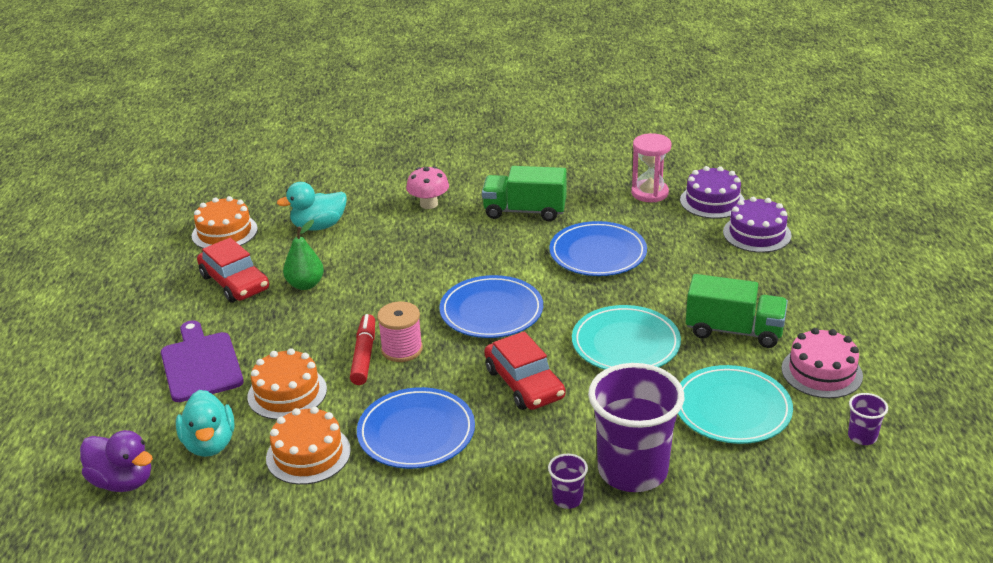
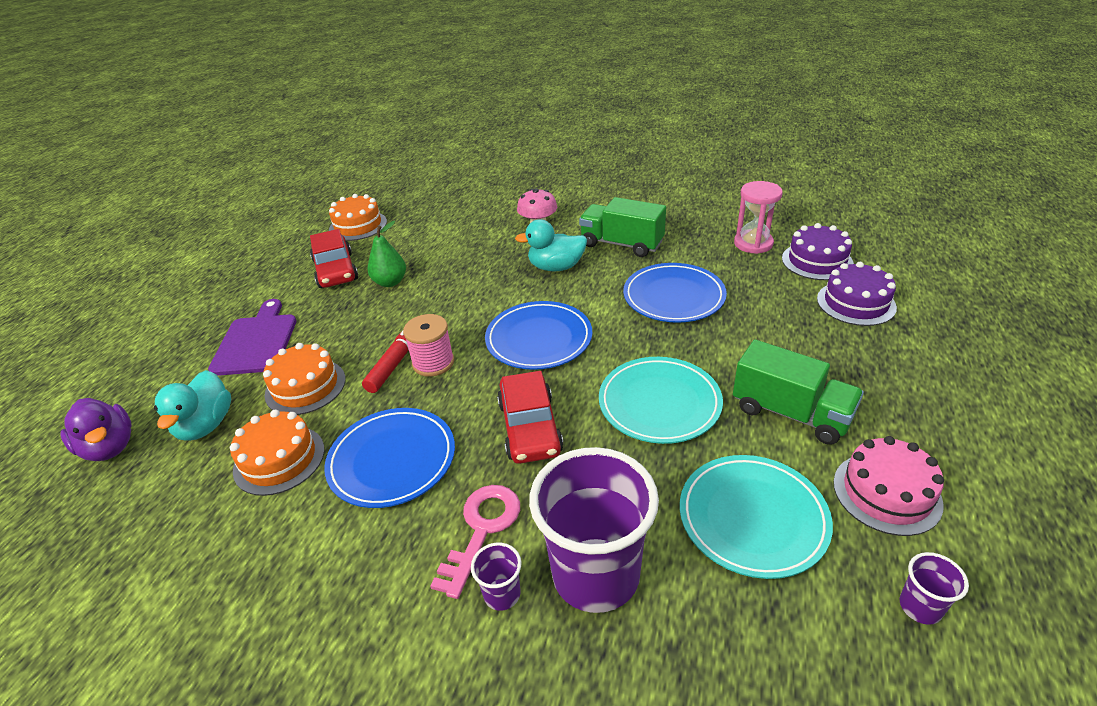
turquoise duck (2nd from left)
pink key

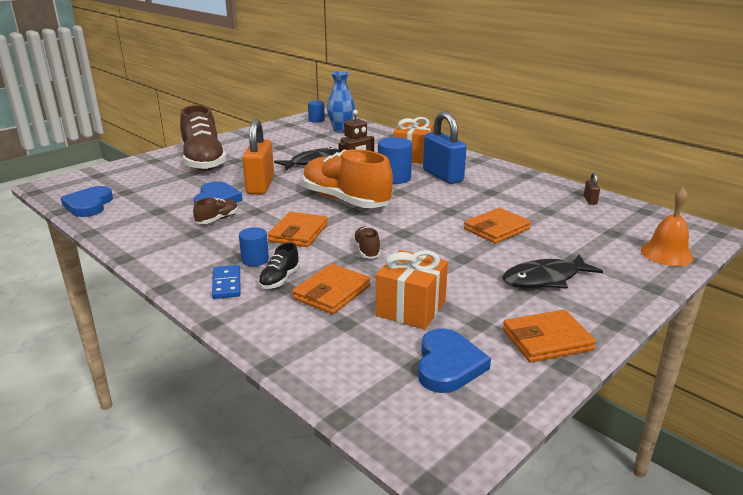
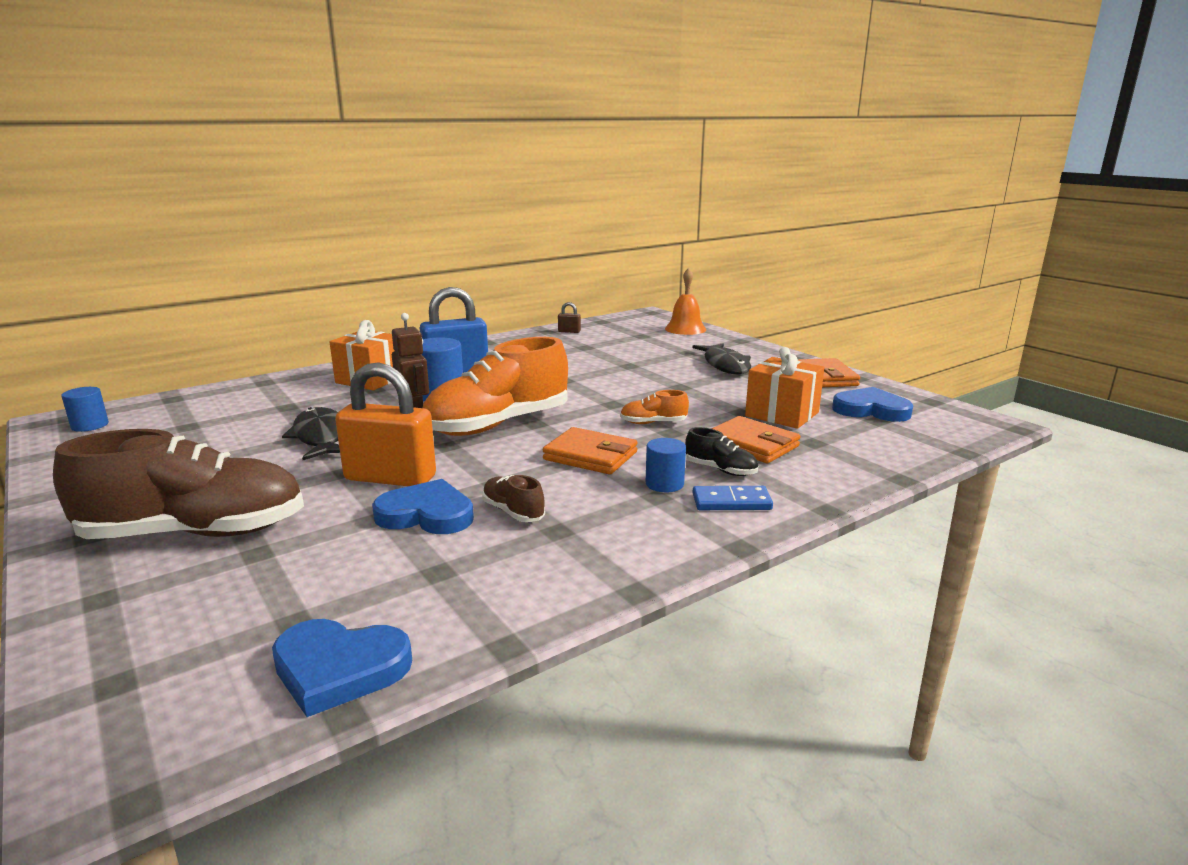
blue vase
orange shoe (2nd from left)
orange wallet (3rd from left in the first image)

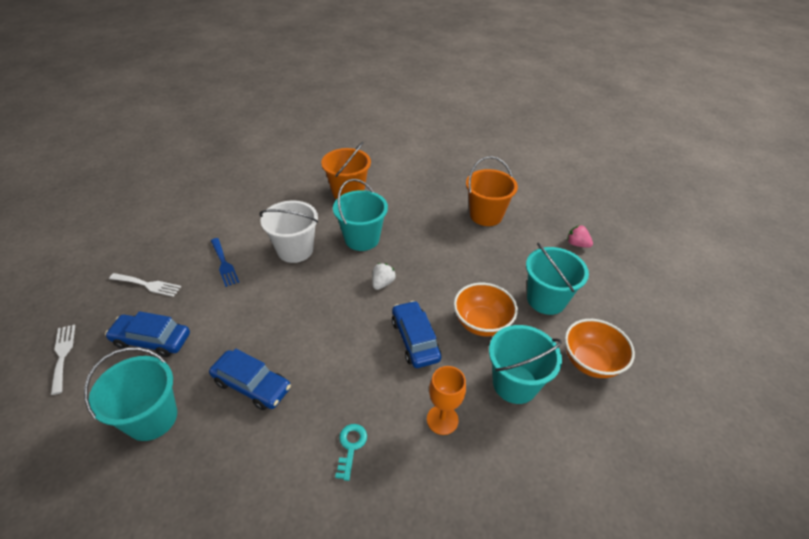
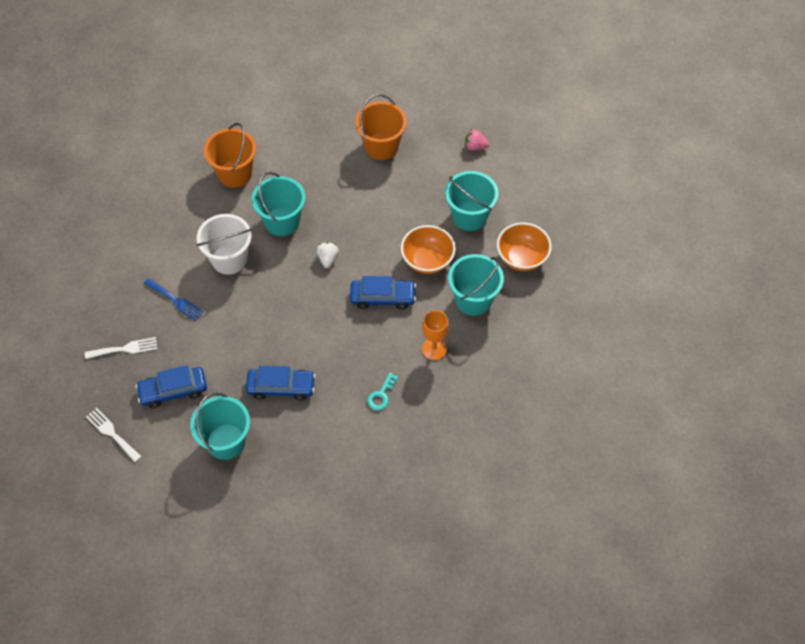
turquoise key
blue car (3rd from left)

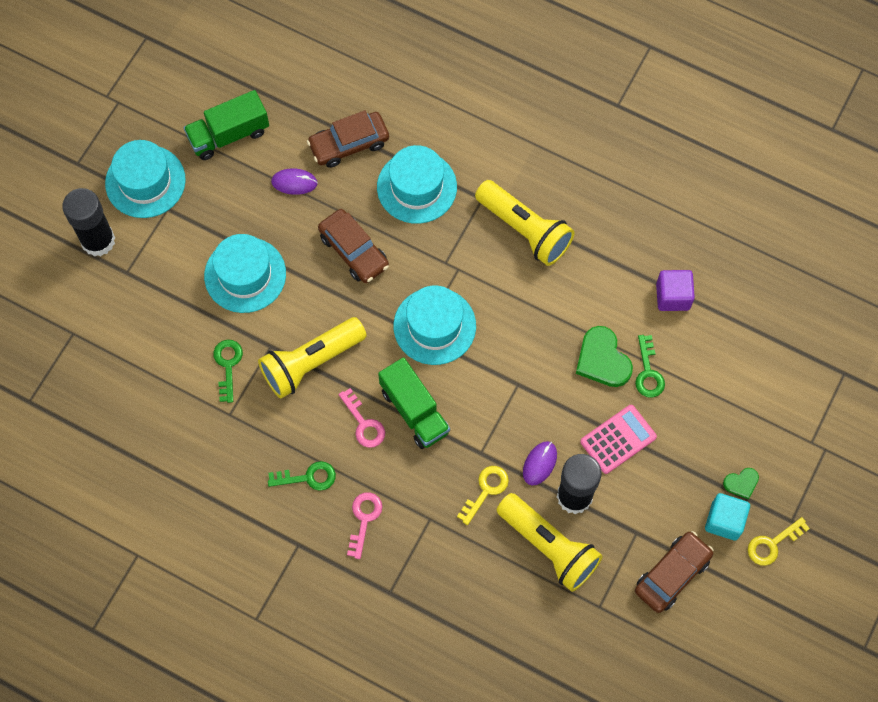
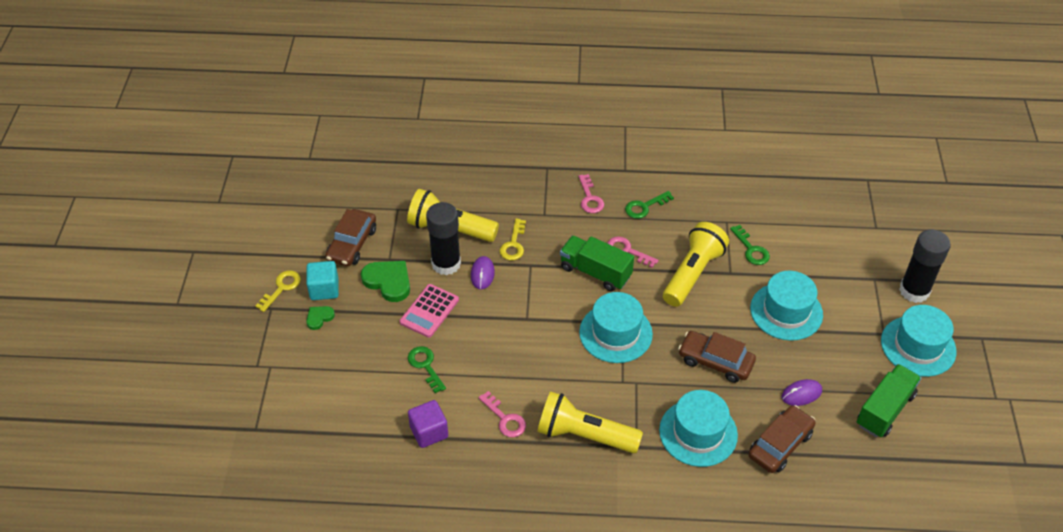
green heart (2nd from left)
pink key (1st from left)

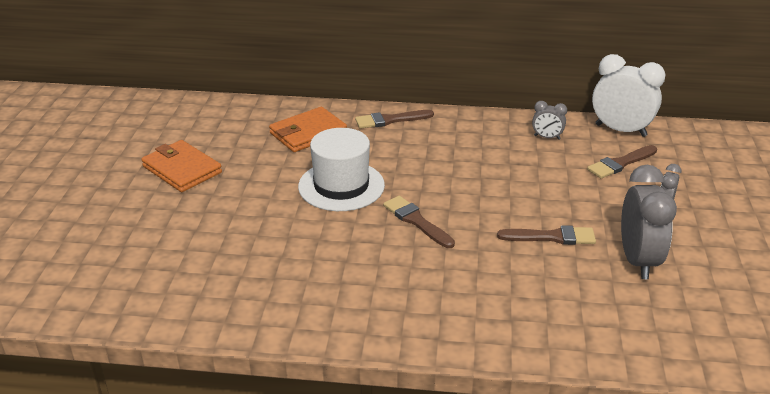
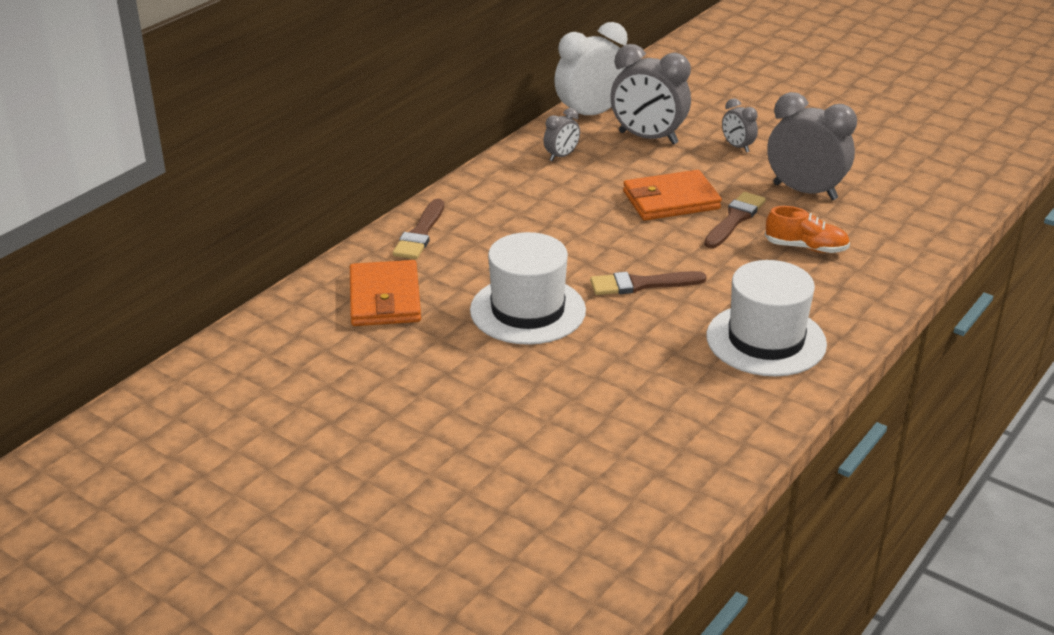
orange wallet (2nd from left)
grey clock (2nd from left)
white hat (2nd from left)
orange shoe

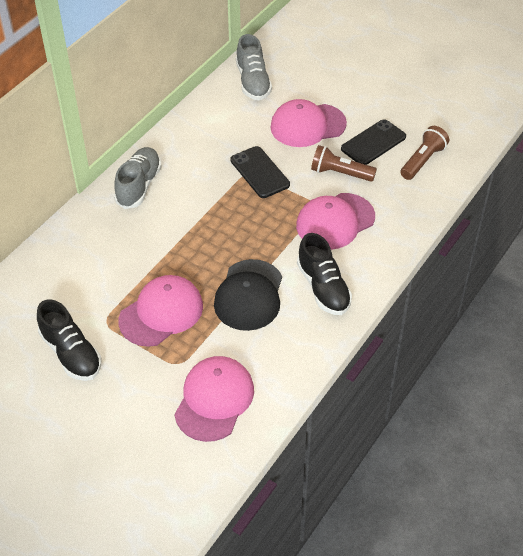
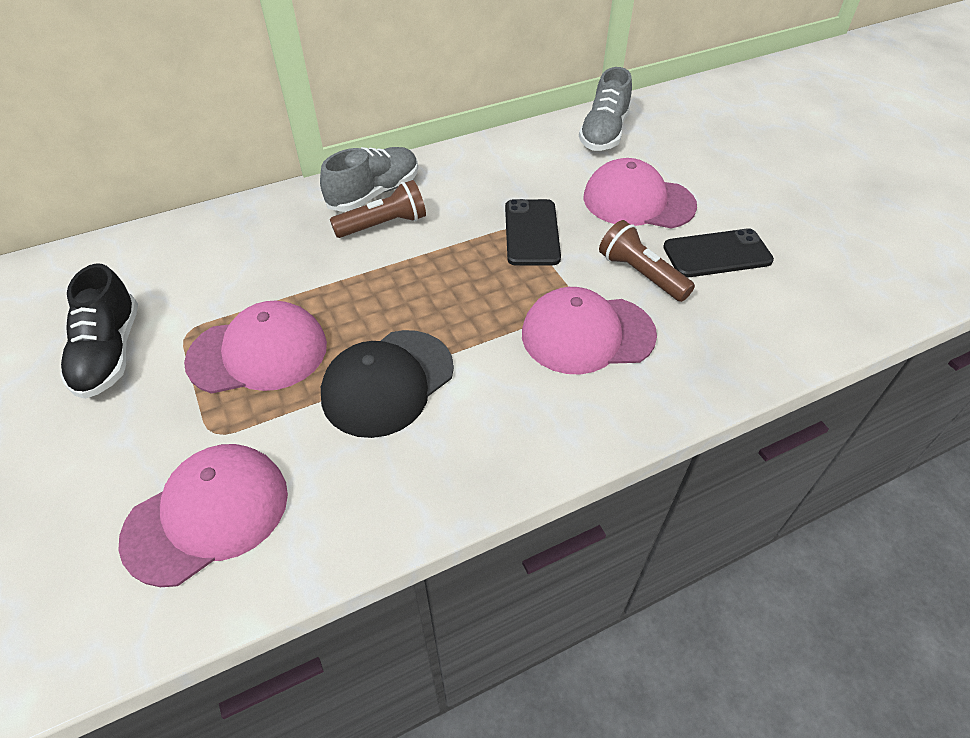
black shoe (2nd from left in the first image)
brown flashlight (1st from left)

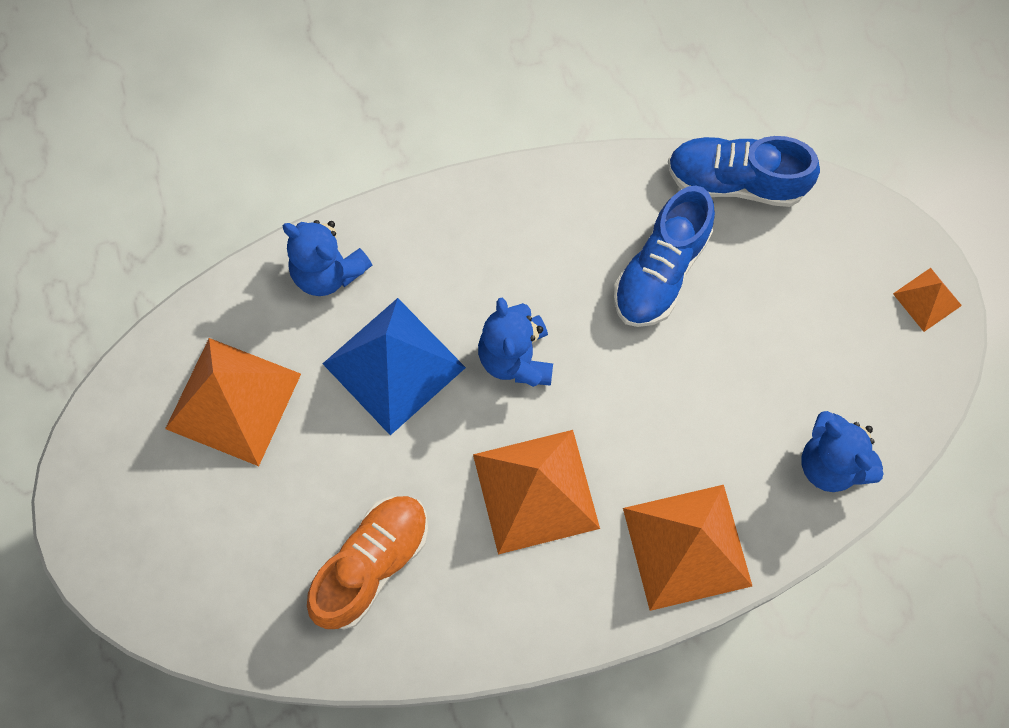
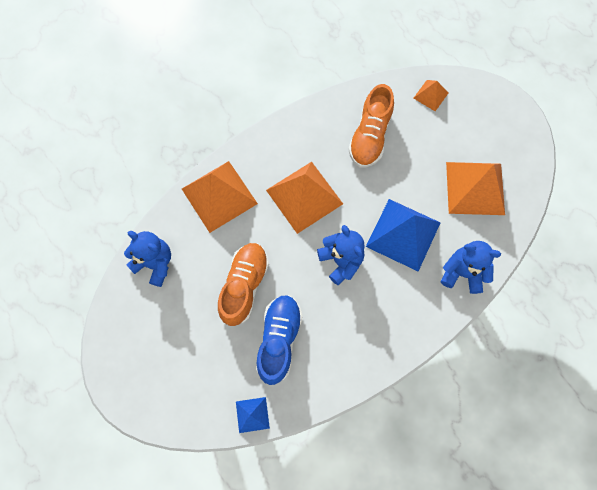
blue pyramid (1st from left)
orange pyramid (3rd from left)
orange shoe (1st from left)

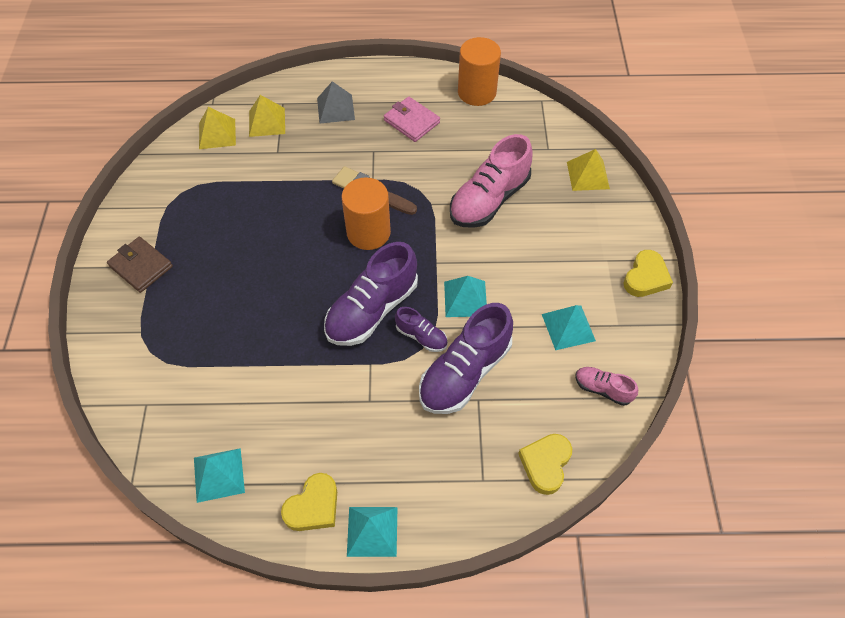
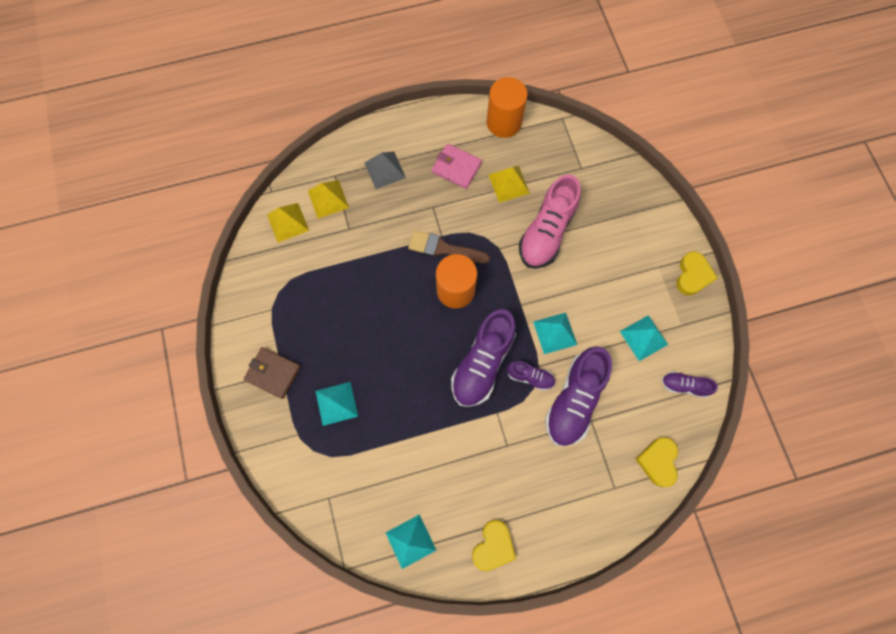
turquoise pyramid (1st from left)
yellow pyramid (3rd from left)
purple shoe (4th from left)

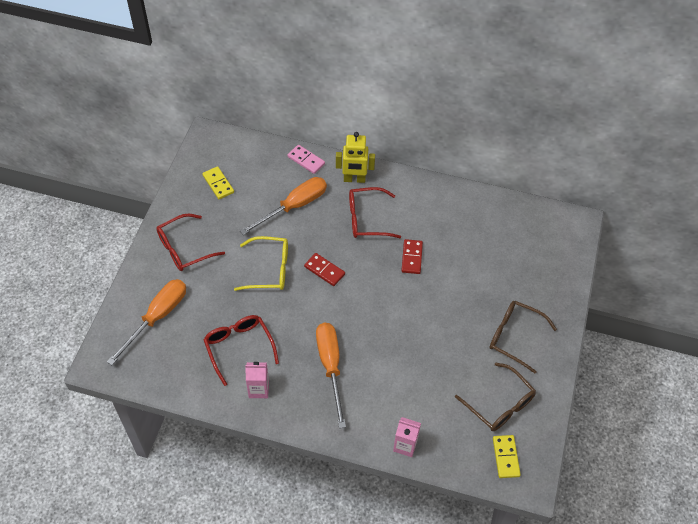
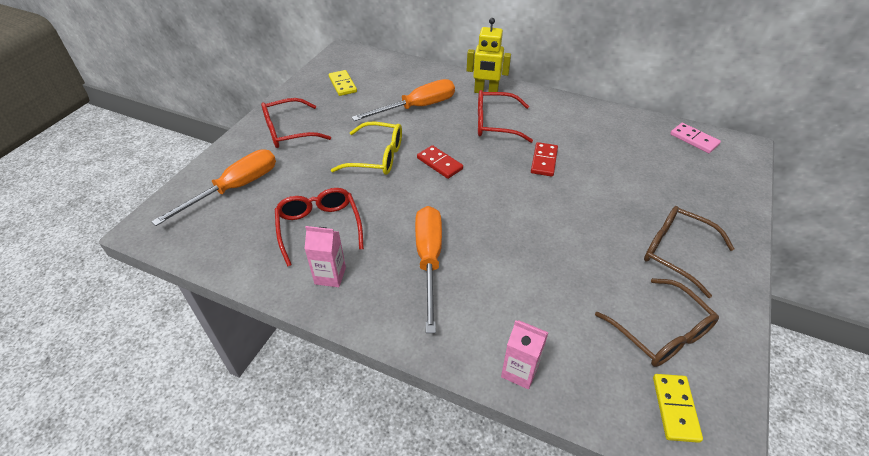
pink domino

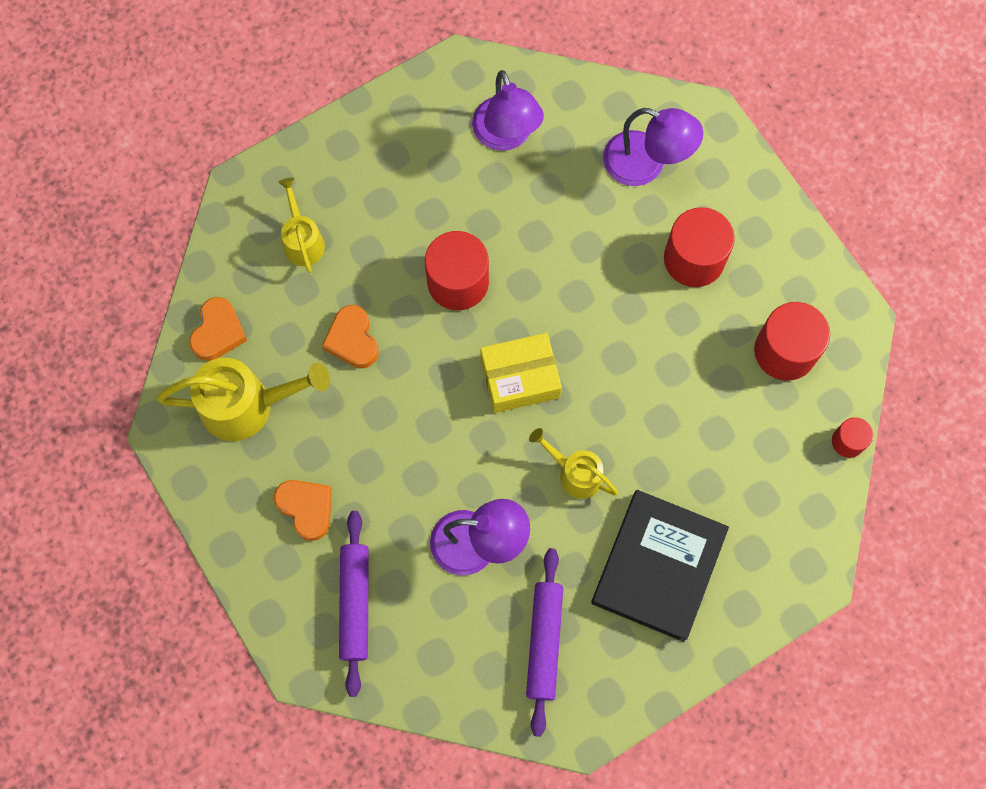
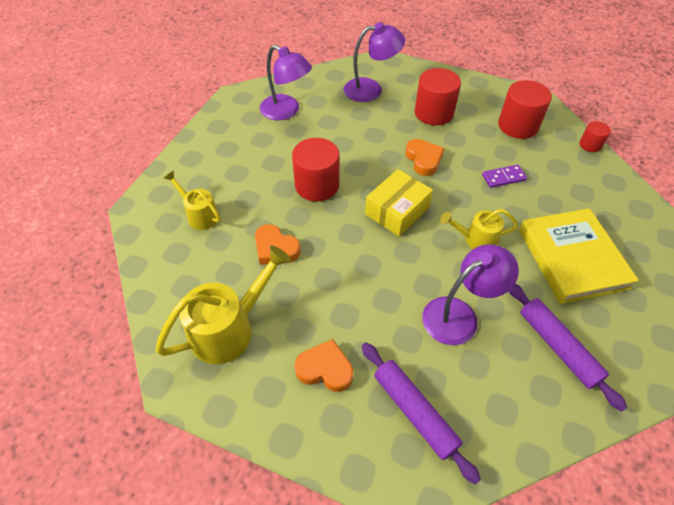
orange heart (3rd from left)
yellow book
purple domino

